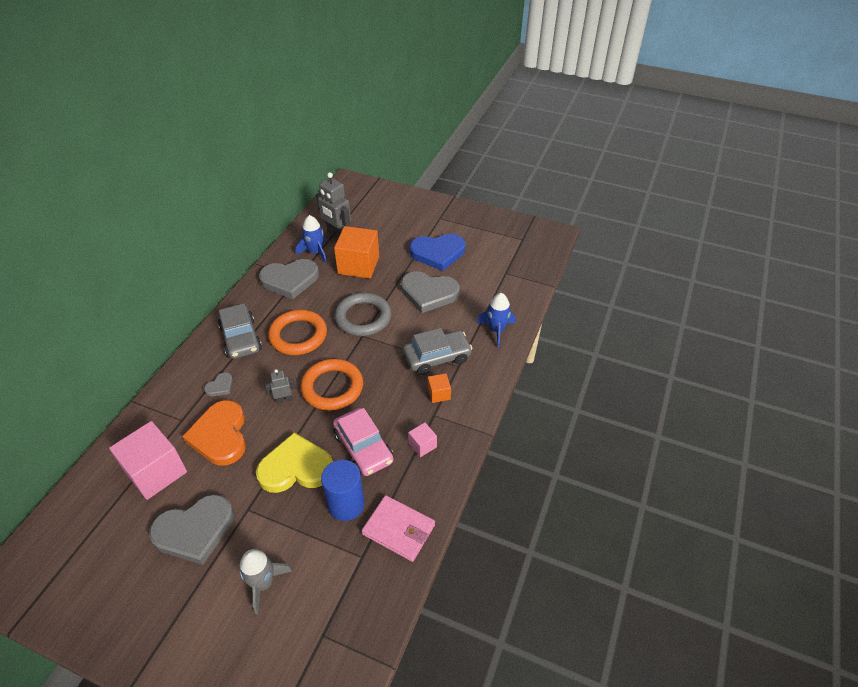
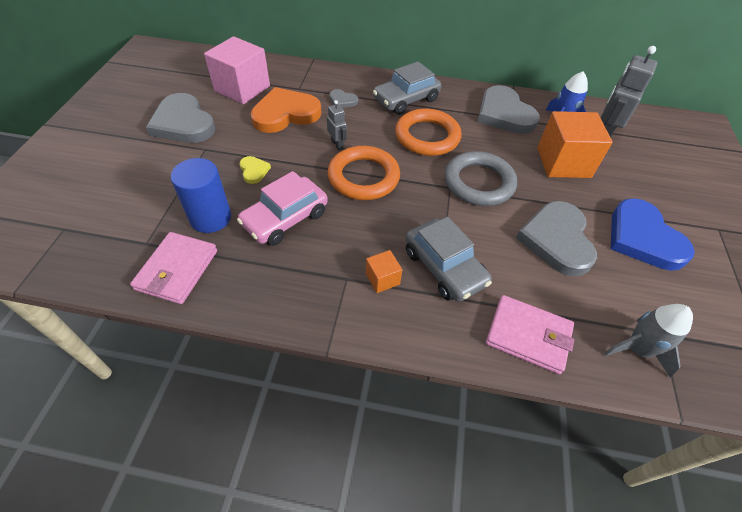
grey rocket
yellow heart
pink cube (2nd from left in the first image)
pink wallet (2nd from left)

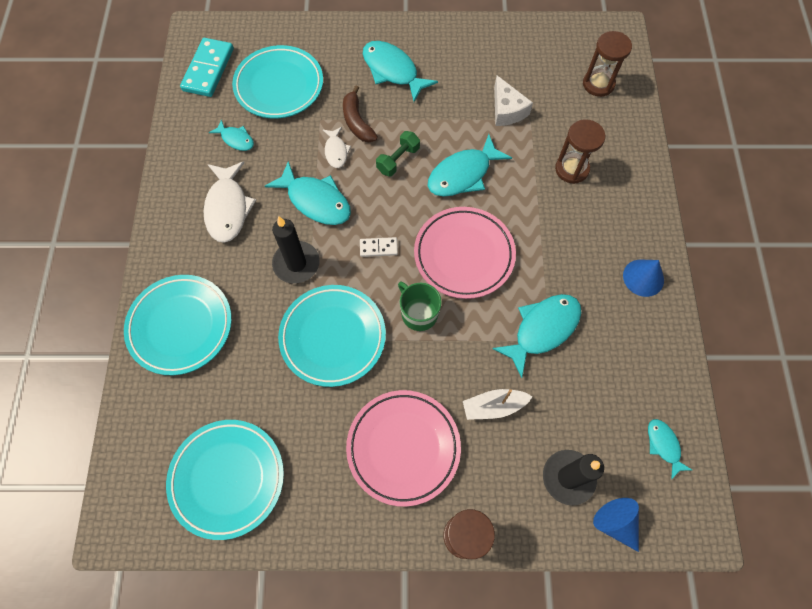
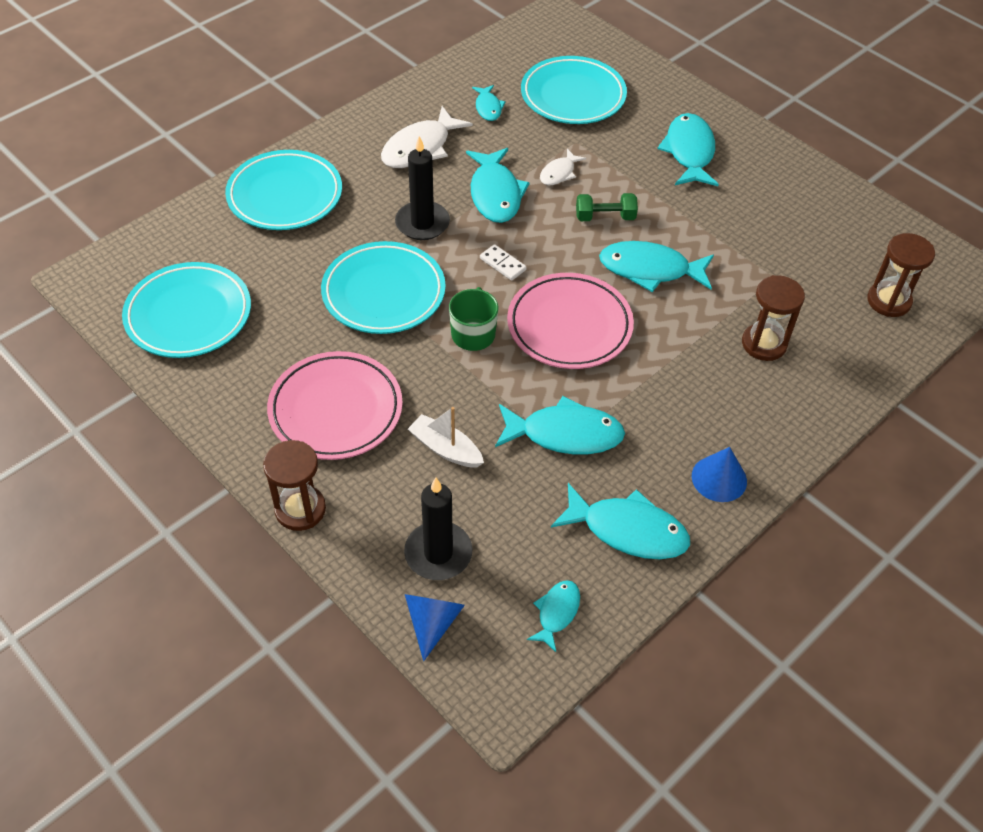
turquoise domino
brown banana
white cheese
turquoise fish (5th from left)

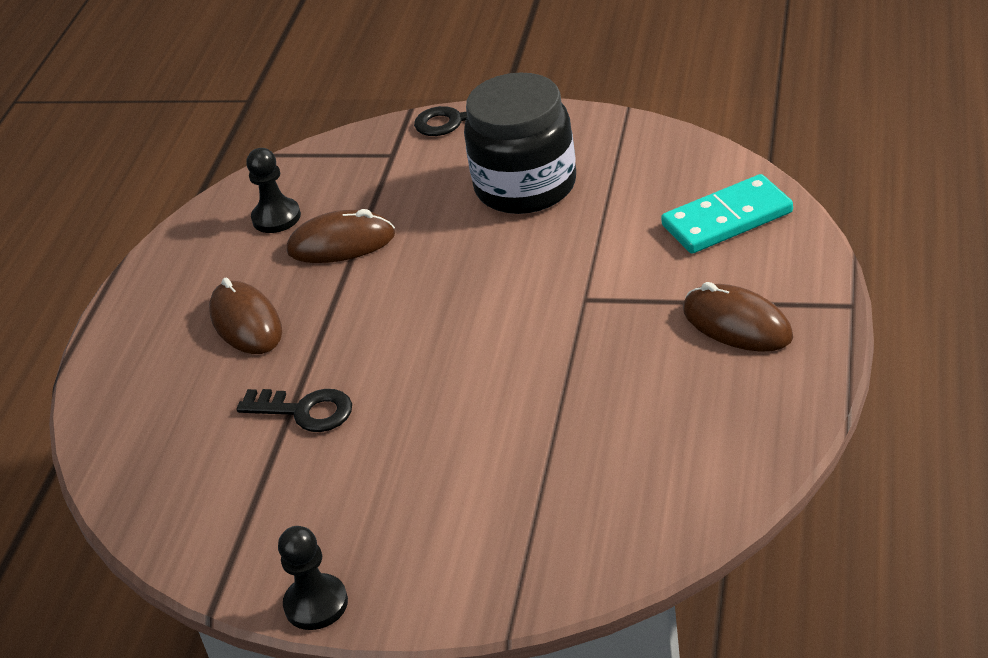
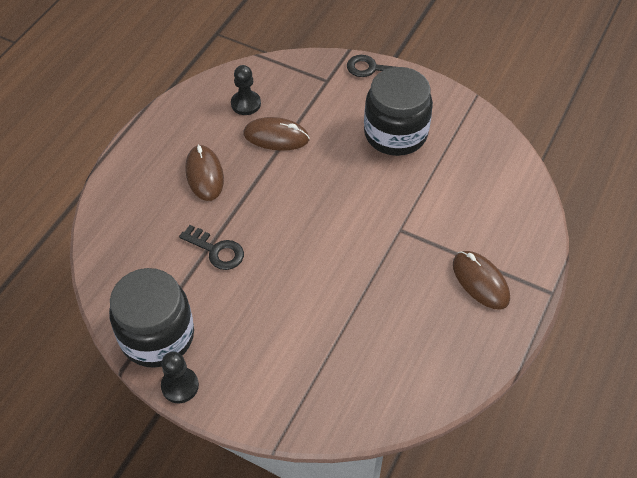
turquoise domino
black jar (1st from left)

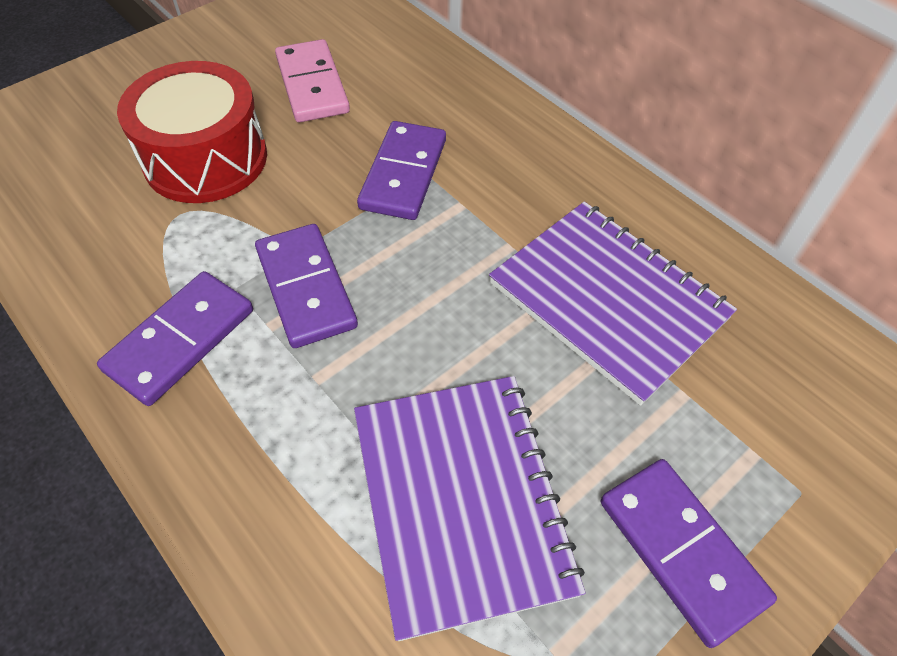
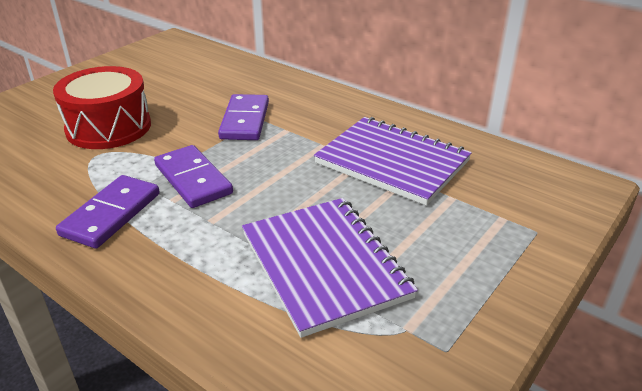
pink domino
purple domino (4th from left in the first image)

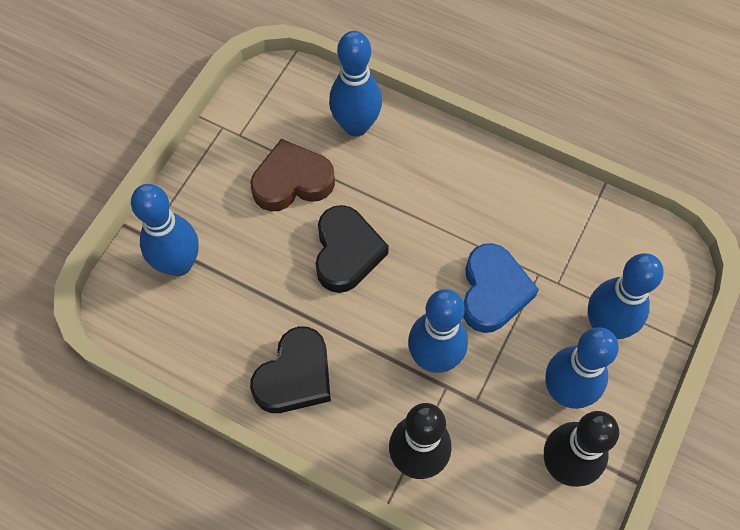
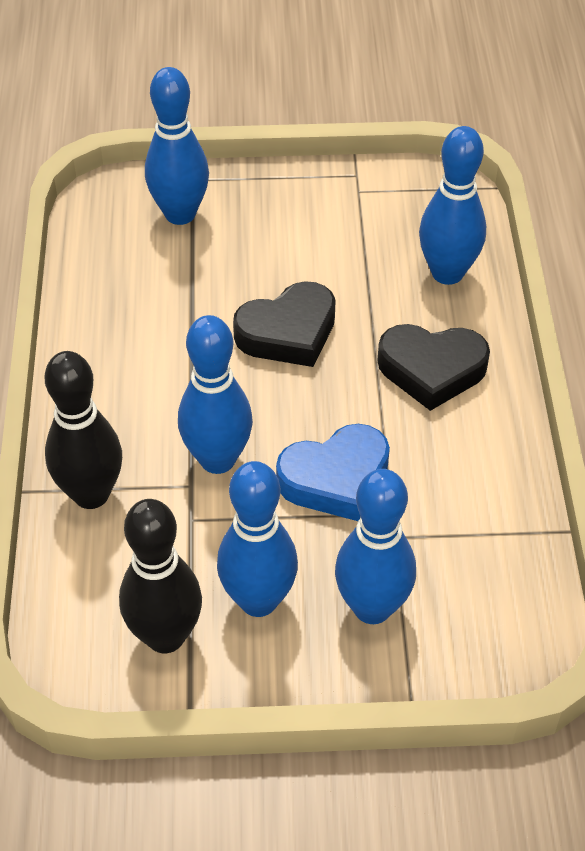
black heart (2nd from left)
brown heart

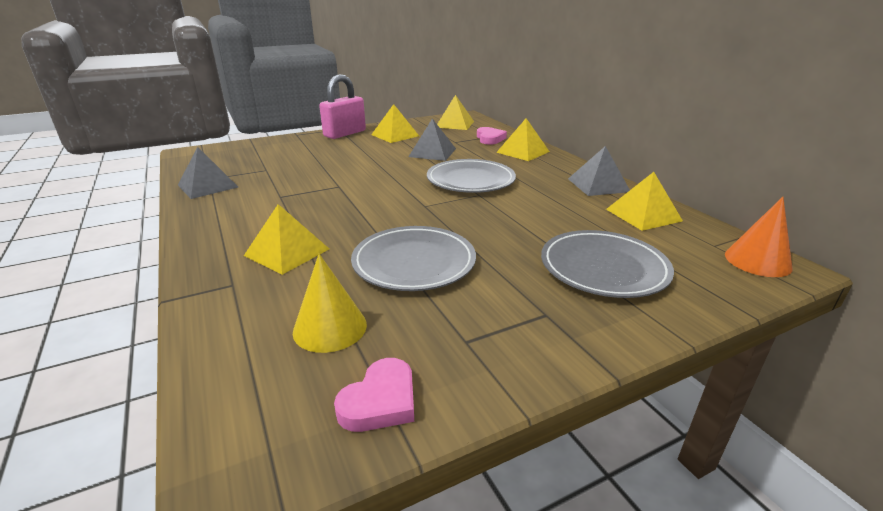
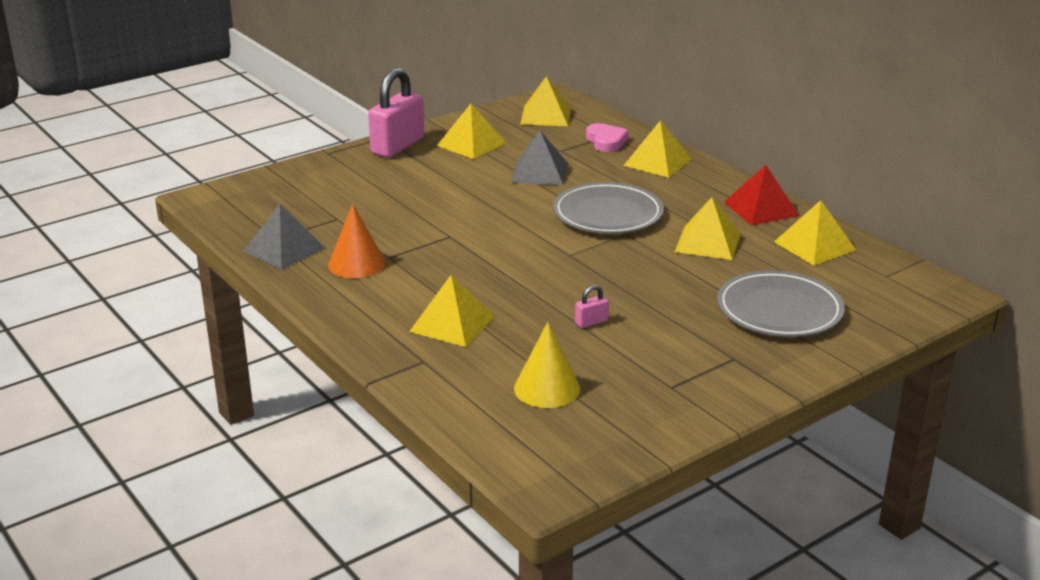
pink heart (1st from left in the first image)
pink padlock (2nd from left)
red pyramid
orange cone
yellow pyramid (5th from left)

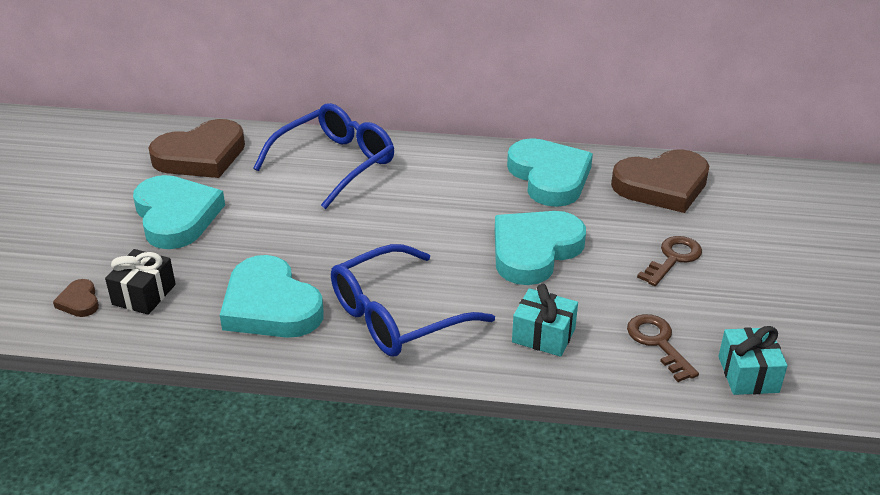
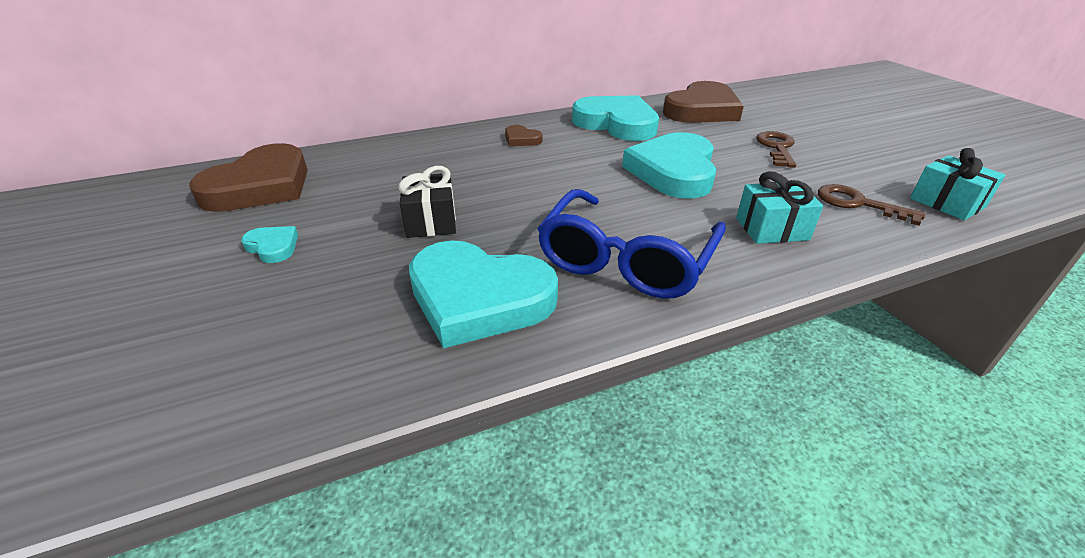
brown heart (2nd from left)
black gift
turquoise heart (1st from left)
blue glasses (1st from left in the first image)

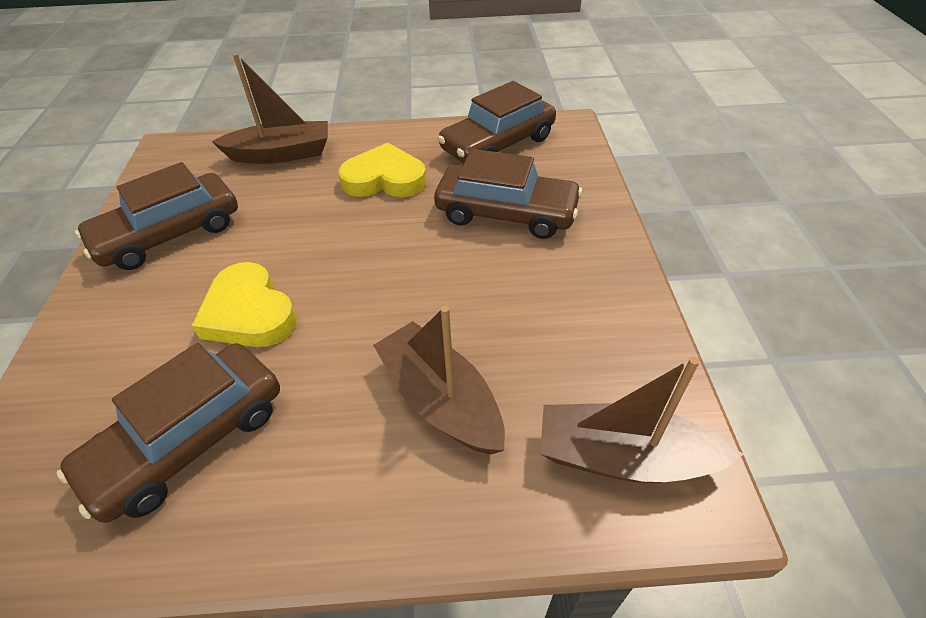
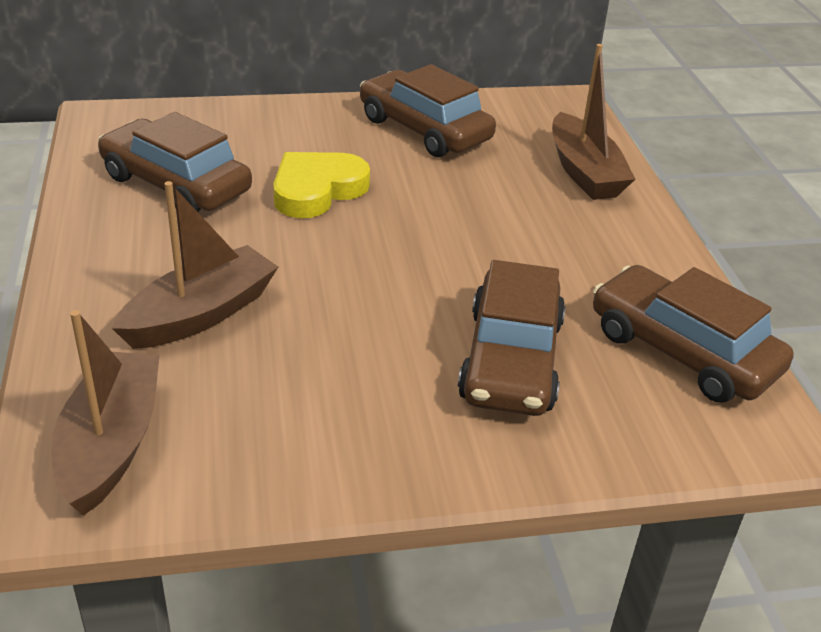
yellow heart (2nd from left in the first image)

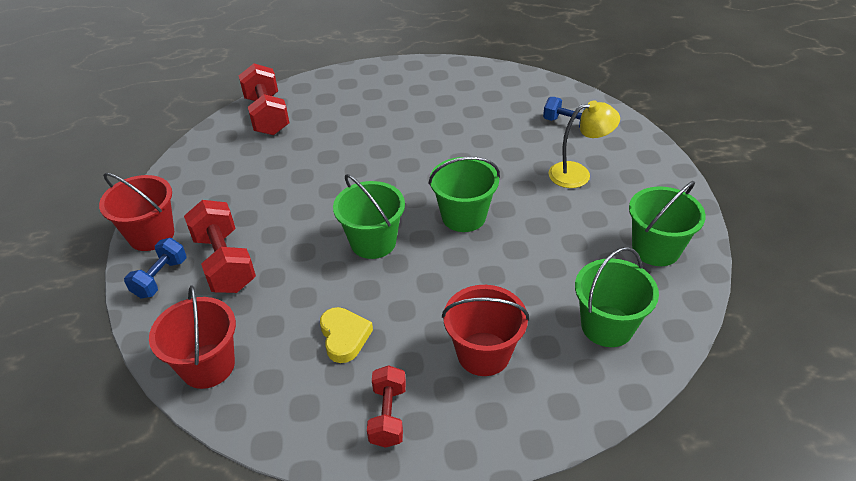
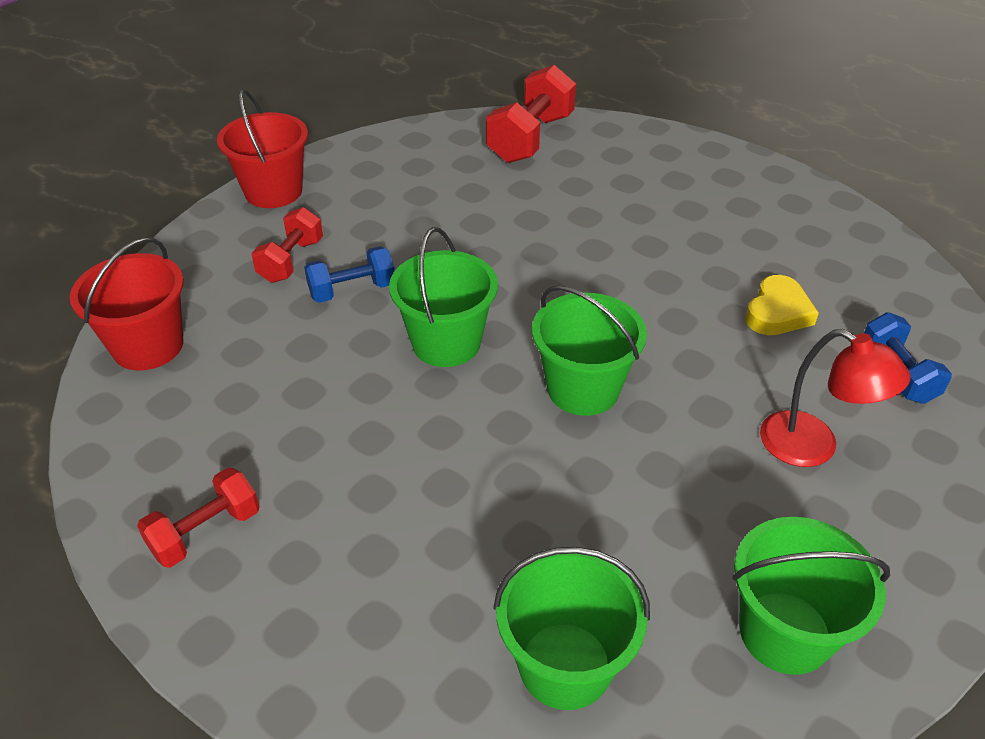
blue dumbbell (1st from left)
red dumbbell (2nd from left)
yellow heart
red bucket (3rd from left in the first image)
red lamp

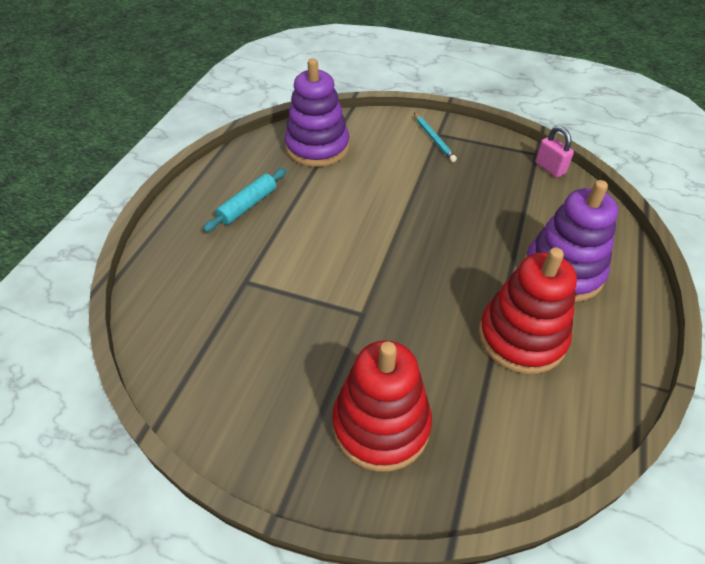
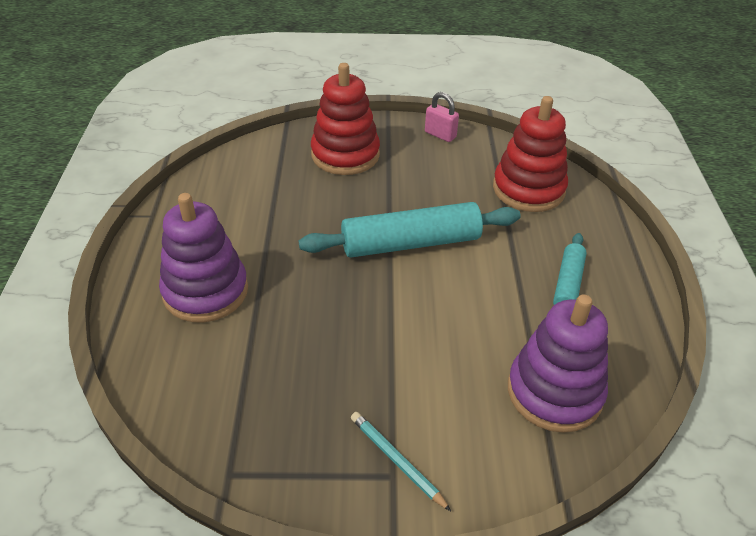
red stacking toy (2nd from left)
pink padlock
turquoise rolling pin (1st from left)

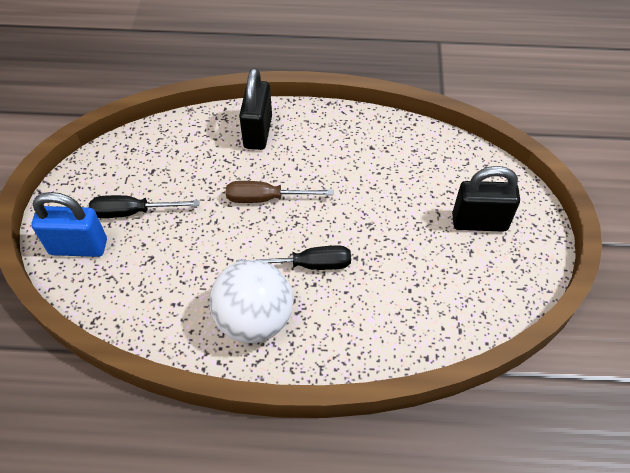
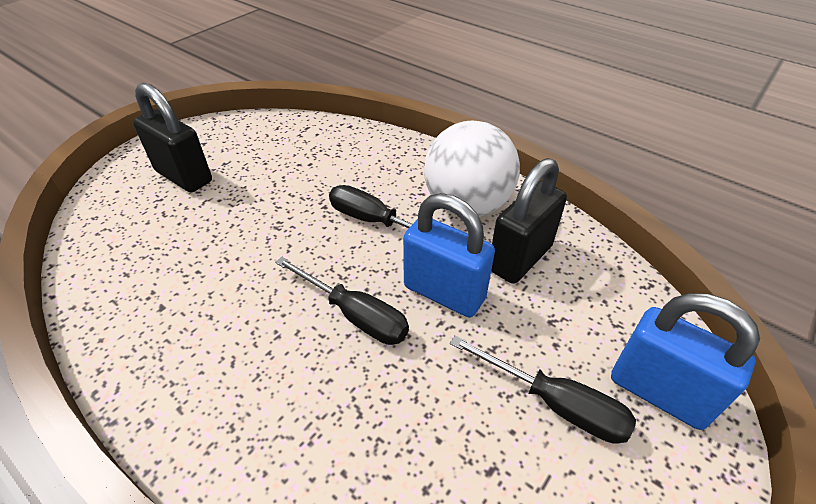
black screwdriver (1st from left)
black padlock (2nd from left)
blue padlock (1st from left)

